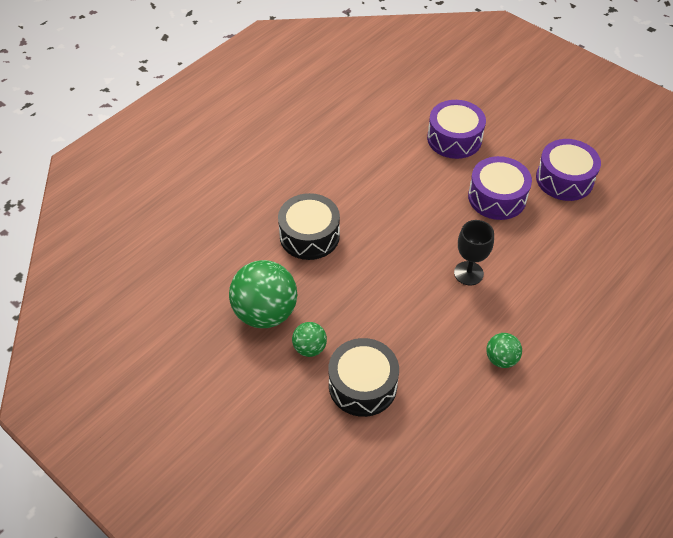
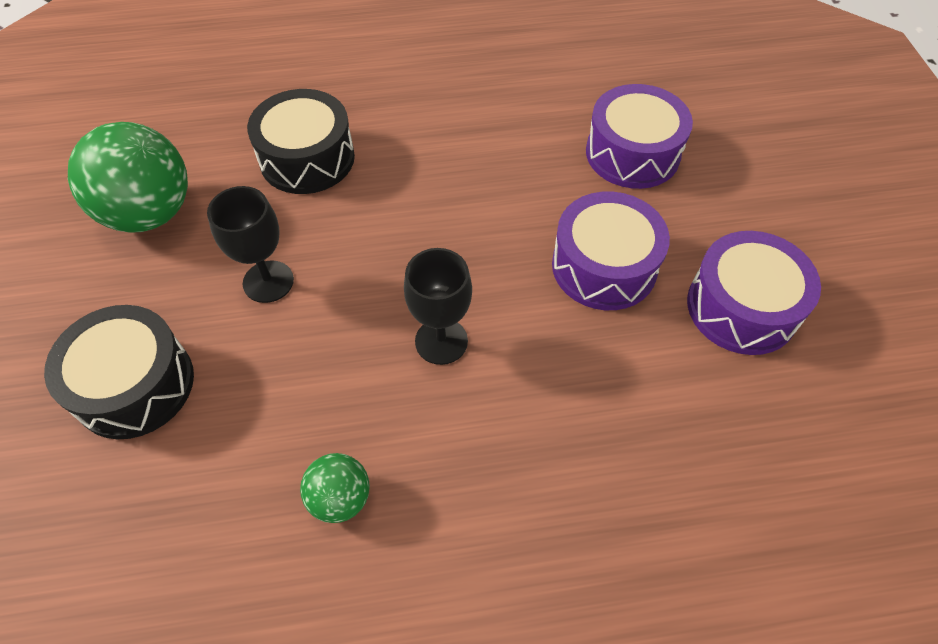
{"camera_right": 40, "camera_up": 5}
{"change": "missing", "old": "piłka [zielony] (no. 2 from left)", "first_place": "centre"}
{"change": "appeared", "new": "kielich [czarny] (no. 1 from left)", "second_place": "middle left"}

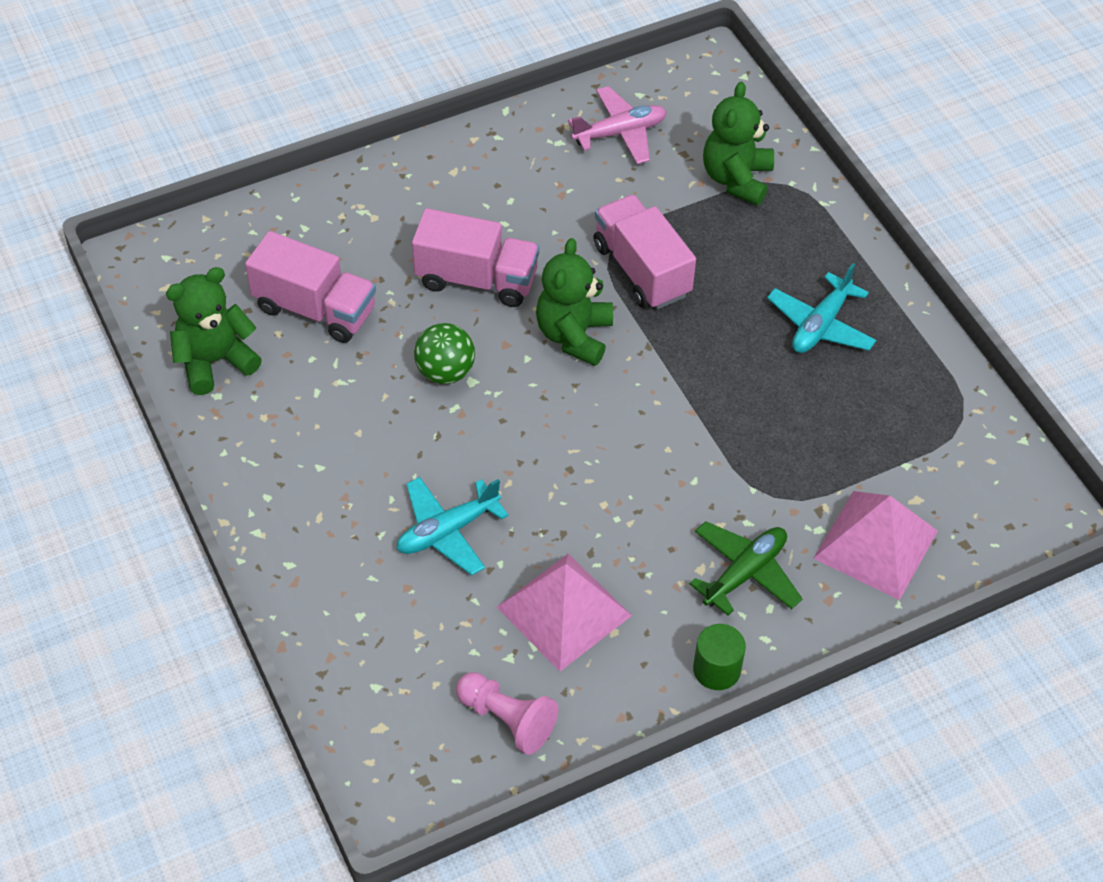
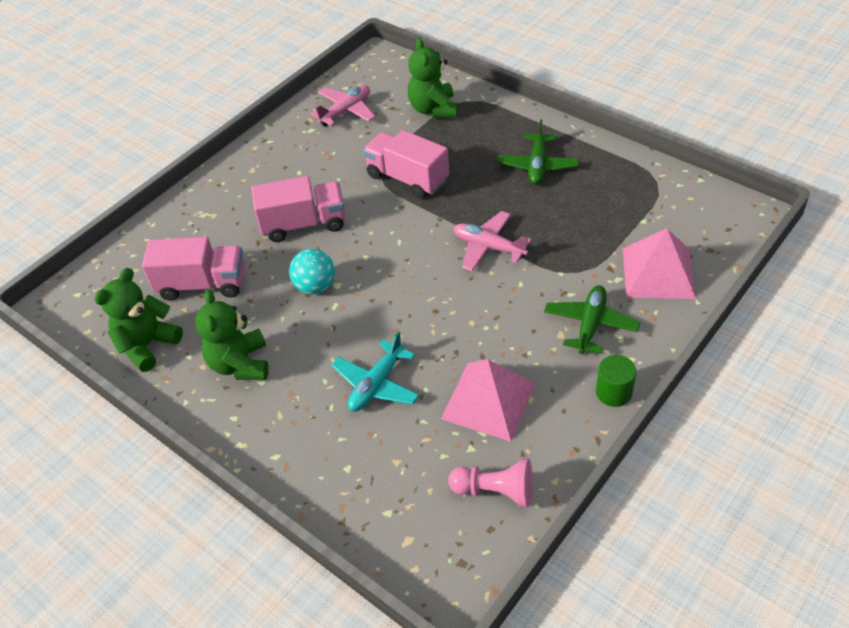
{"camera_right": -20, "camera_up": -5}
{"change": "relocated", "old": "miś [zielony] (no. 2 from left)", "first_place": "centre", "second_place": "middle left"}
{"change": "colour", "old": "samolot [turkusowy] (no. 2 from left)", "new": "samolot [zielony] (no. 1 from left)", "first_place": "middle right", "second_place": "top centre"}
{"change": "colour", "old": "piłka [zielony]", "new": "piłka [turkusowy]", "first_place": "centre", "second_place": "centre"}
{"change": "appeared", "new": "samolot [różowy] (no. 2 from left)", "second_place": "centre"}

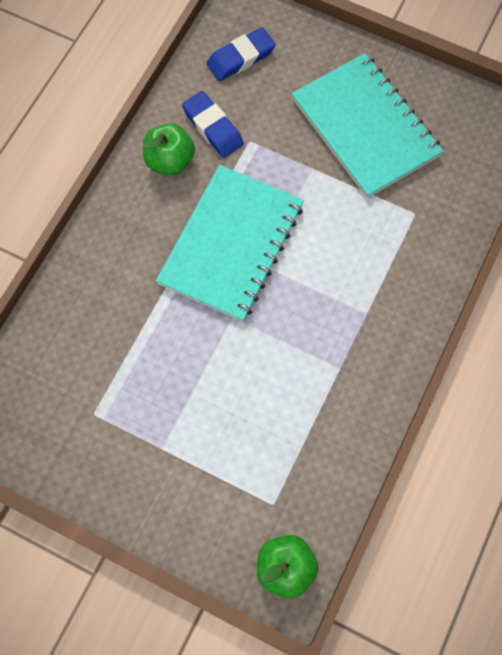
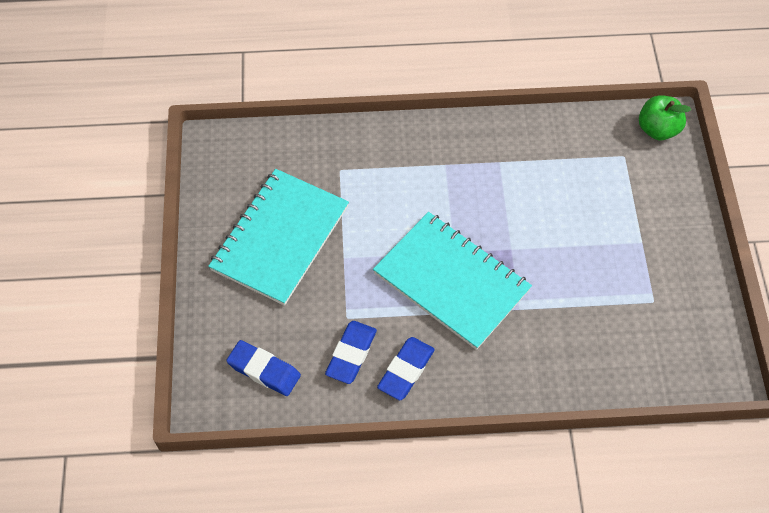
{"camera_right": -120, "camera_up": -10}
{"change": "exchanged", "old": "jabłko [zielony] (no. 1 from left)", "new": "gumka do mazania [niebieski] (no. 3 from left)", "first_place": "top centre", "second_place": "bottom centre"}
{"change": "spun", "old": "zeszyt [turkusowy] (no. 1 from left in the first image)", "first_place": "centre", "second_place": "centre", "degrees": 45}

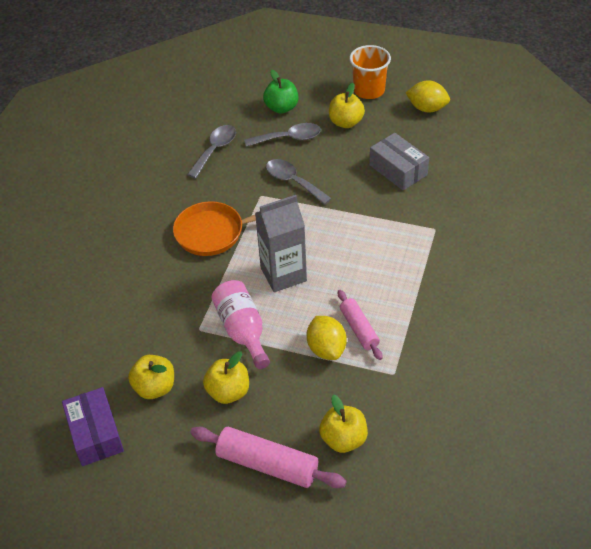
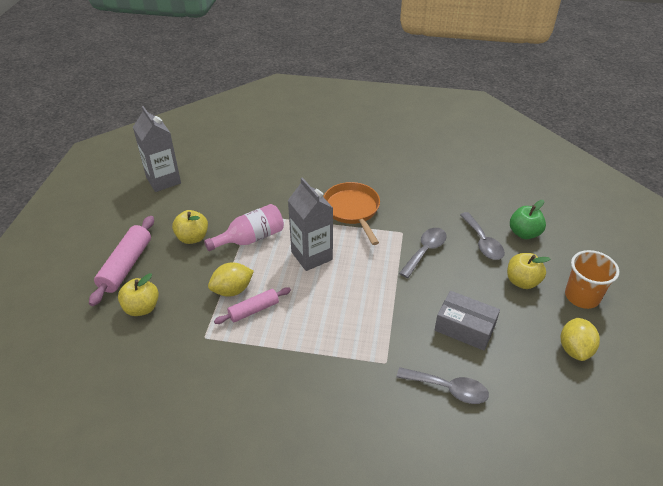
{"camera_right": 80, "camera_up": -5}
{"change": "relocated", "old": "łyżka [szary] (no. 1 from left in the first image)", "new": "łyżka [szary] (no. 2 from left)", "first_place": "top centre", "second_place": "bottom right"}
{"change": "spun", "old": "pudełko [szary]", "first_place": "top right", "second_place": "middle right", "degrees": 75}
{"change": "missing", "old": "jabłko [żółty] (no. 1 from left)", "first_place": "bottom left"}
{"change": "exchanged", "old": "pudełko [fioletowy]", "new": "karton mleka [szary] (no. 1 from left)", "first_place": "bottom left", "second_place": "top left"}

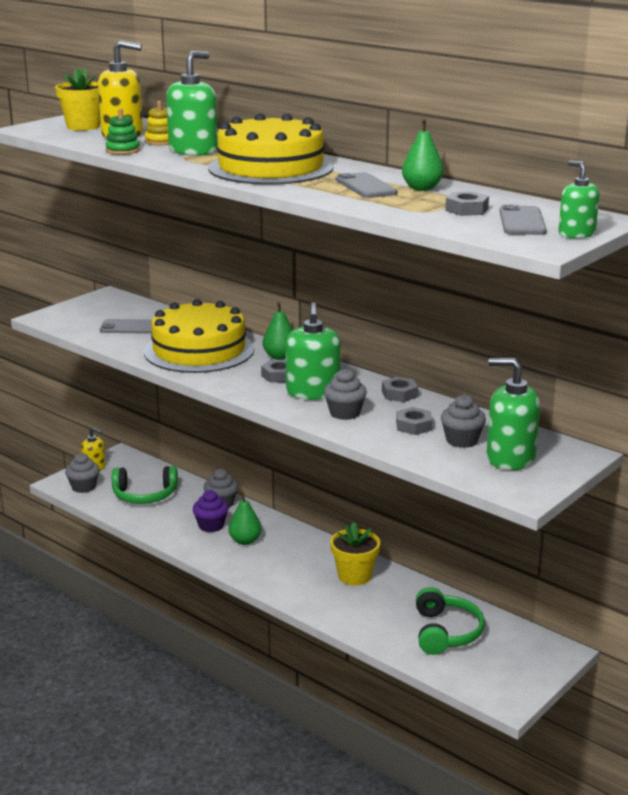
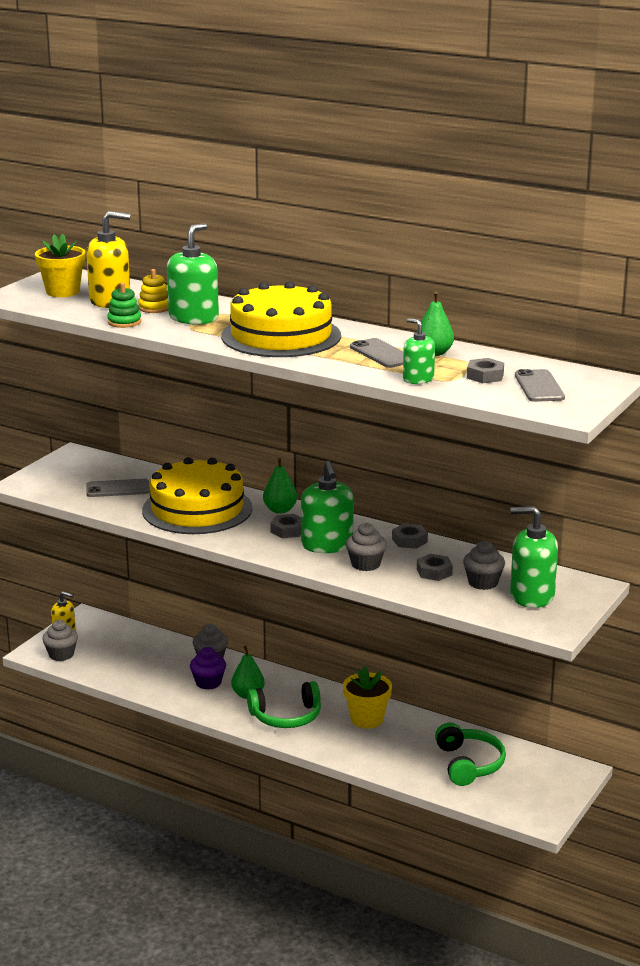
{"camera_right": -10, "camera_up": 0}
{"change": "relocated", "old": "dozownik mydła [zielony] (no. 4 from left in the first image)", "new": "dozownik mydła [zielony] (no. 3 from left)", "first_place": "top right", "second_place": "centre"}
{"change": "relocated", "old": "słuchawki [zielony] (no. 1 from left)", "first_place": "middle left", "second_place": "bottom centre"}

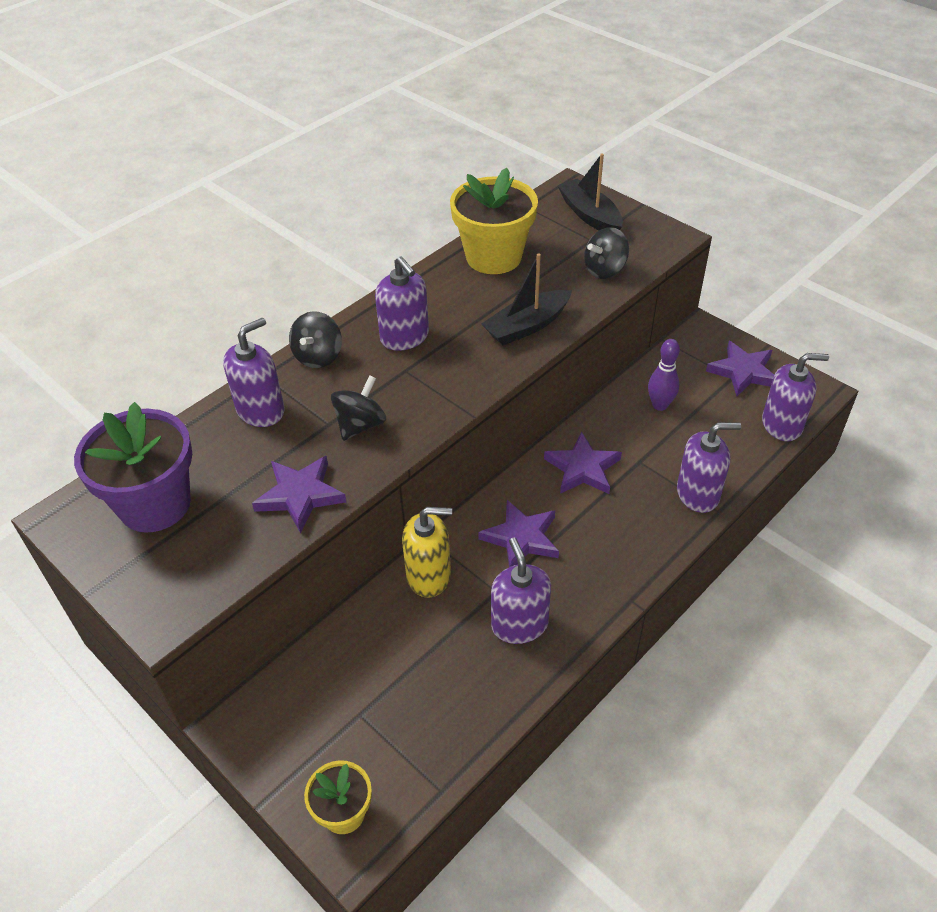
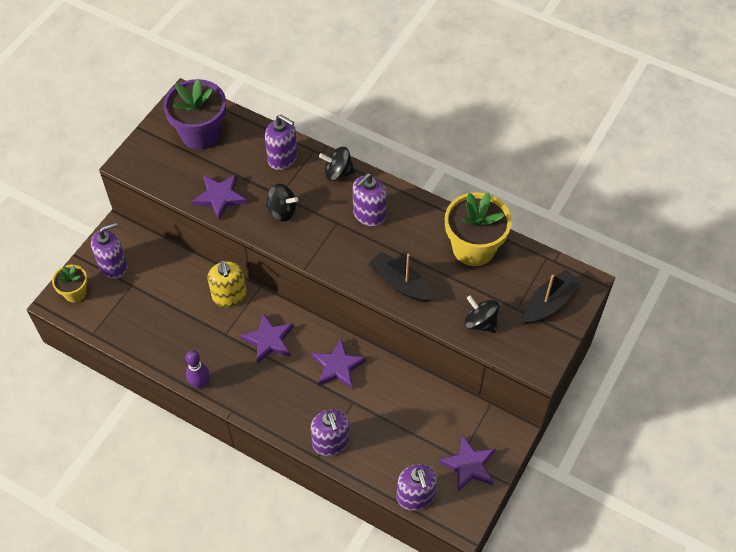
{"camera_right": 75, "camera_up": 10}
{"change": "relocated", "old": "kręgiel [fioletowy]", "first_place": "middle right", "second_place": "bottom left"}
{"change": "relocated", "old": "dozownik mydła [fioletowy] (no. 3 from left in the first image)", "new": "dozownik mydła [fioletowy] (no. 1 from left)", "first_place": "centre", "second_place": "middle left"}

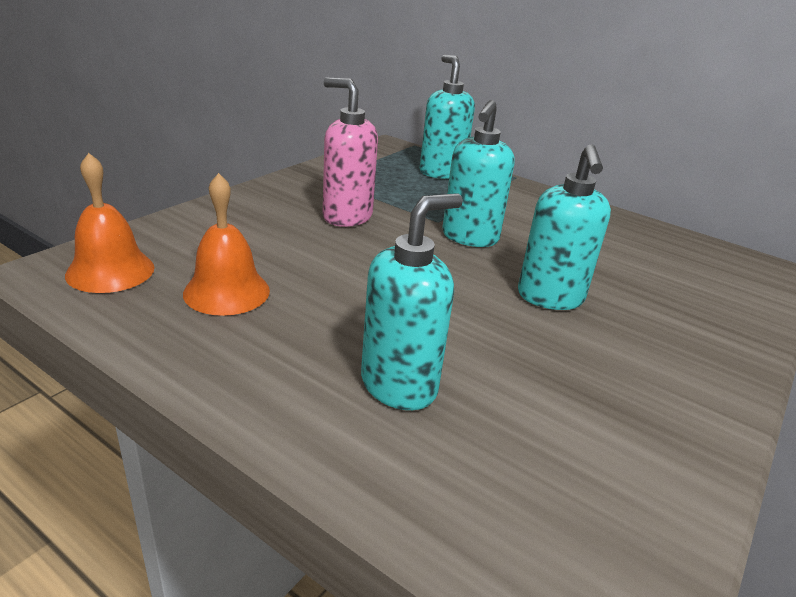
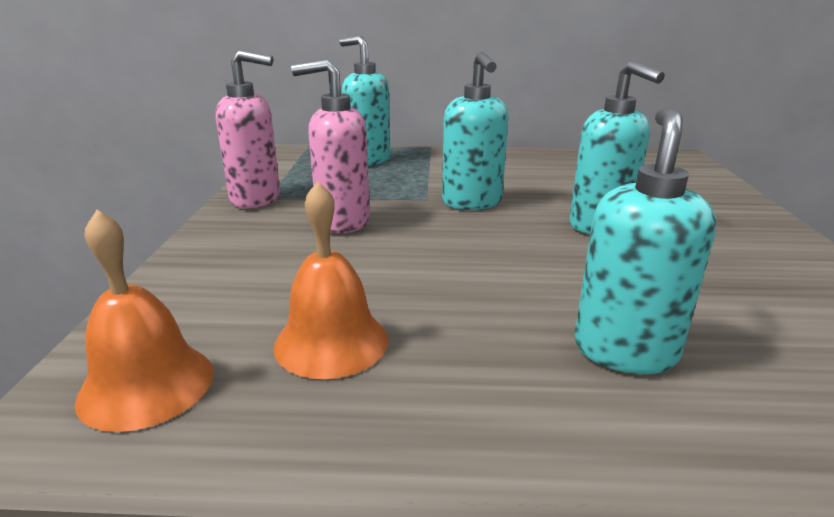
{"camera_right": -30, "camera_up": -5}
{"change": "appeared", "new": "dozownik mydła [różowy] (no. 1 from left)", "second_place": "top left"}

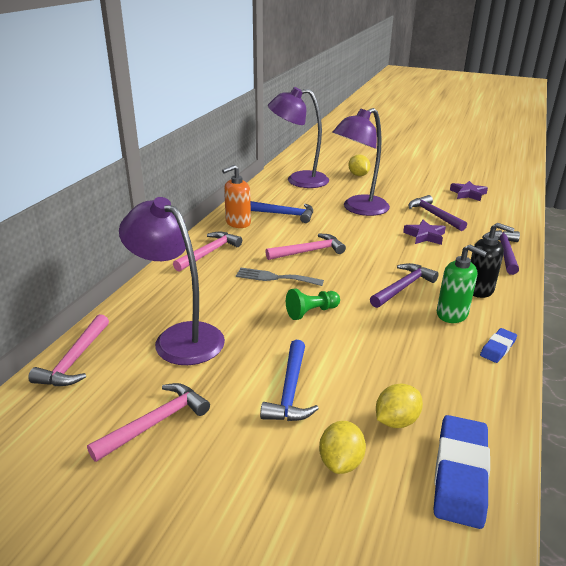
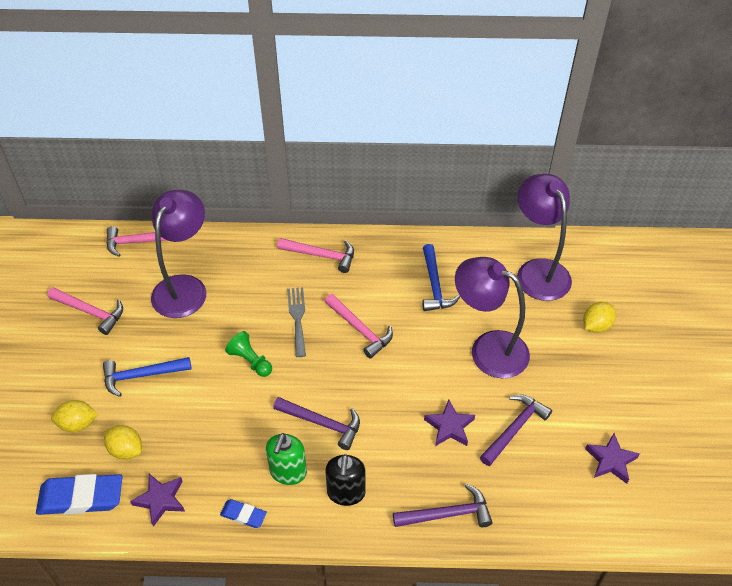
{"camera_right": 70, "camera_up": 20}
{"change": "missing", "old": "dozownik mydła [pomarańczowy]", "first_place": "centre"}
{"change": "appeared", "new": "gwiazda [fioletowy] (no. 1 from left)", "second_place": "bottom left"}

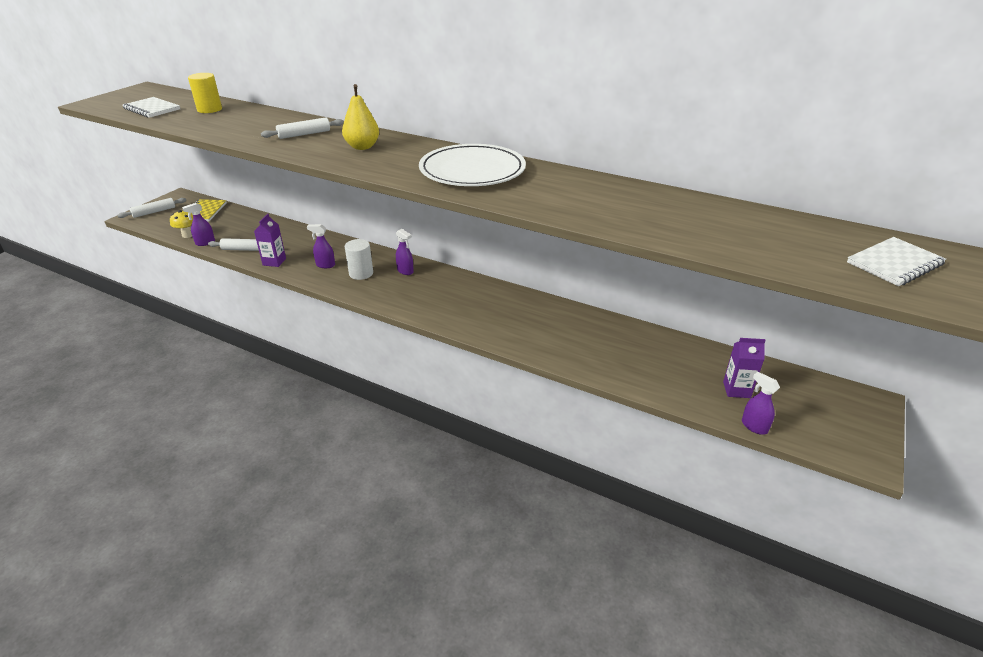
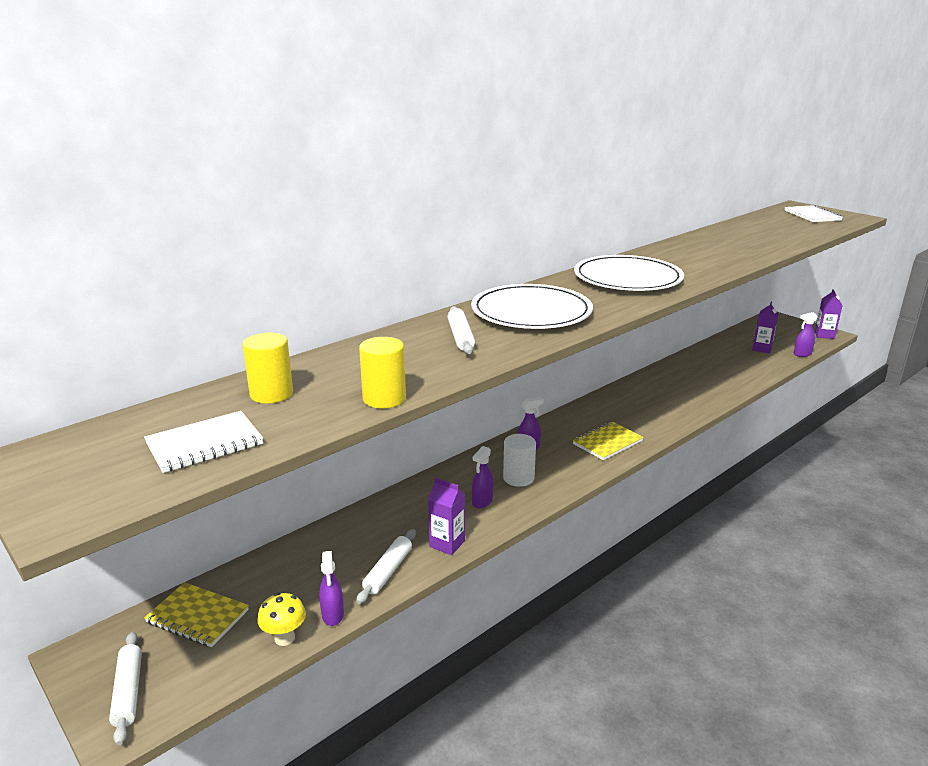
{"camera_right": -70, "camera_up": -10}
{"change": "exchanged", "old": "gruszka [żółty]", "new": "talerz [biały] (no. 1 from left)", "first_place": "top centre", "second_place": "centre"}
{"change": "appeared", "new": "karton mleka [fioletowy] (no. 3 from left)", "second_place": "middle right"}
{"change": "appeared", "new": "walec [żółty] (no. 2 from left)", "second_place": "centre"}
{"change": "appeared", "new": "zeszyt [żółty] (no. 2 from left)", "second_place": "centre"}

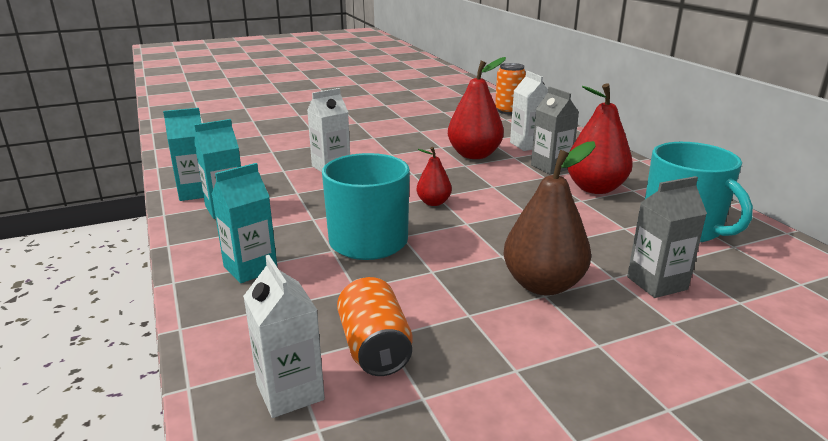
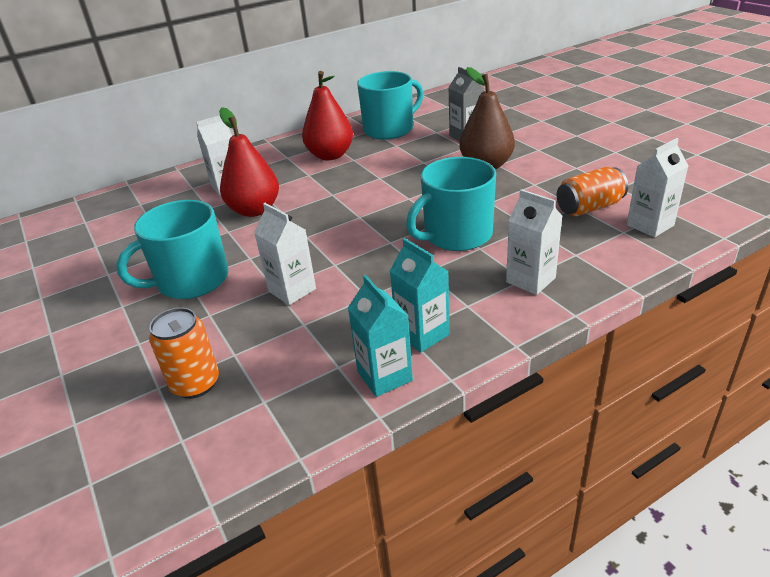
{"camera_right": -95, "camera_up": 10}
{"change": "relocated", "old": "puszka [pomarańczowy] (no. 2 from left in the first image)", "new": "puszka [pomarańczowy] (no. 1 from left)", "first_place": "top centre", "second_place": "middle left"}
{"change": "missing", "old": "karton mleka [szary] (no. 1 from left)", "first_place": "top right"}
{"change": "missing", "old": "gruszka [czerwony] (no. 1 from left)", "first_place": "centre"}
{"change": "colour", "old": "karton mleka [turkusowy] (no. 3 from left)", "new": "karton mleka [biały] (no. 3 from left)", "first_place": "middle left", "second_place": "middle right"}
{"change": "appeared", "new": "kubek [turkusowy] (no. 1 from left)", "second_place": "middle left"}

